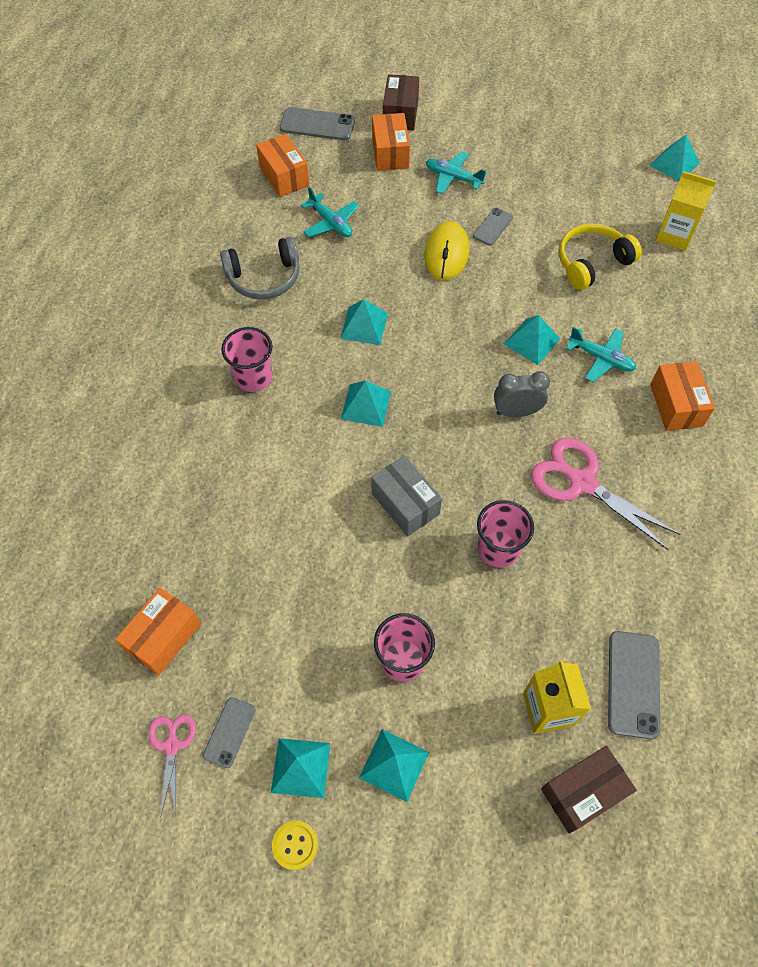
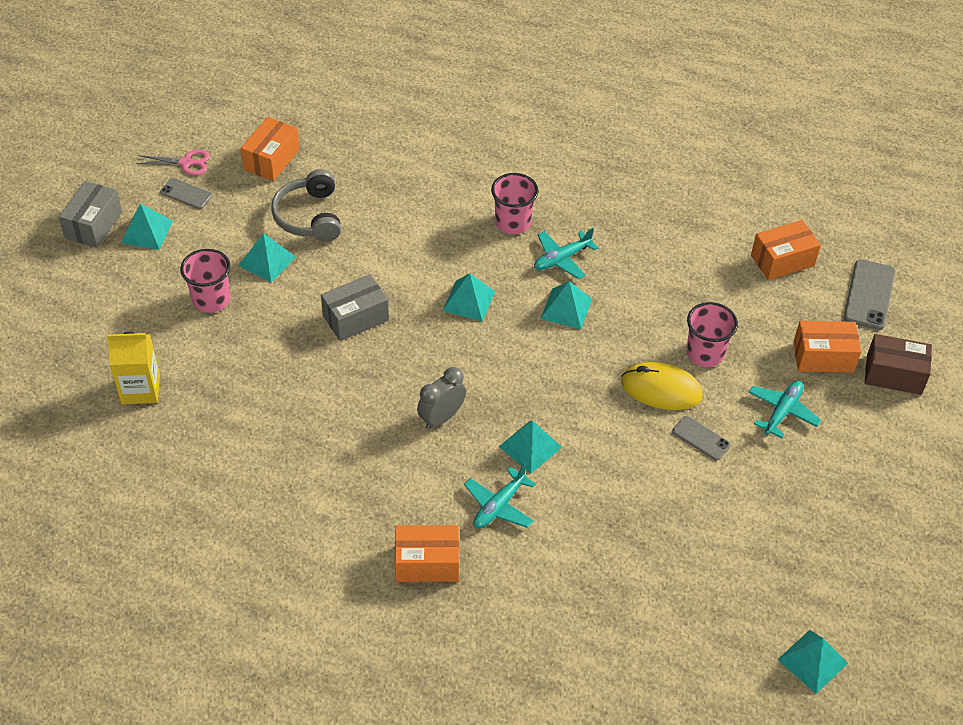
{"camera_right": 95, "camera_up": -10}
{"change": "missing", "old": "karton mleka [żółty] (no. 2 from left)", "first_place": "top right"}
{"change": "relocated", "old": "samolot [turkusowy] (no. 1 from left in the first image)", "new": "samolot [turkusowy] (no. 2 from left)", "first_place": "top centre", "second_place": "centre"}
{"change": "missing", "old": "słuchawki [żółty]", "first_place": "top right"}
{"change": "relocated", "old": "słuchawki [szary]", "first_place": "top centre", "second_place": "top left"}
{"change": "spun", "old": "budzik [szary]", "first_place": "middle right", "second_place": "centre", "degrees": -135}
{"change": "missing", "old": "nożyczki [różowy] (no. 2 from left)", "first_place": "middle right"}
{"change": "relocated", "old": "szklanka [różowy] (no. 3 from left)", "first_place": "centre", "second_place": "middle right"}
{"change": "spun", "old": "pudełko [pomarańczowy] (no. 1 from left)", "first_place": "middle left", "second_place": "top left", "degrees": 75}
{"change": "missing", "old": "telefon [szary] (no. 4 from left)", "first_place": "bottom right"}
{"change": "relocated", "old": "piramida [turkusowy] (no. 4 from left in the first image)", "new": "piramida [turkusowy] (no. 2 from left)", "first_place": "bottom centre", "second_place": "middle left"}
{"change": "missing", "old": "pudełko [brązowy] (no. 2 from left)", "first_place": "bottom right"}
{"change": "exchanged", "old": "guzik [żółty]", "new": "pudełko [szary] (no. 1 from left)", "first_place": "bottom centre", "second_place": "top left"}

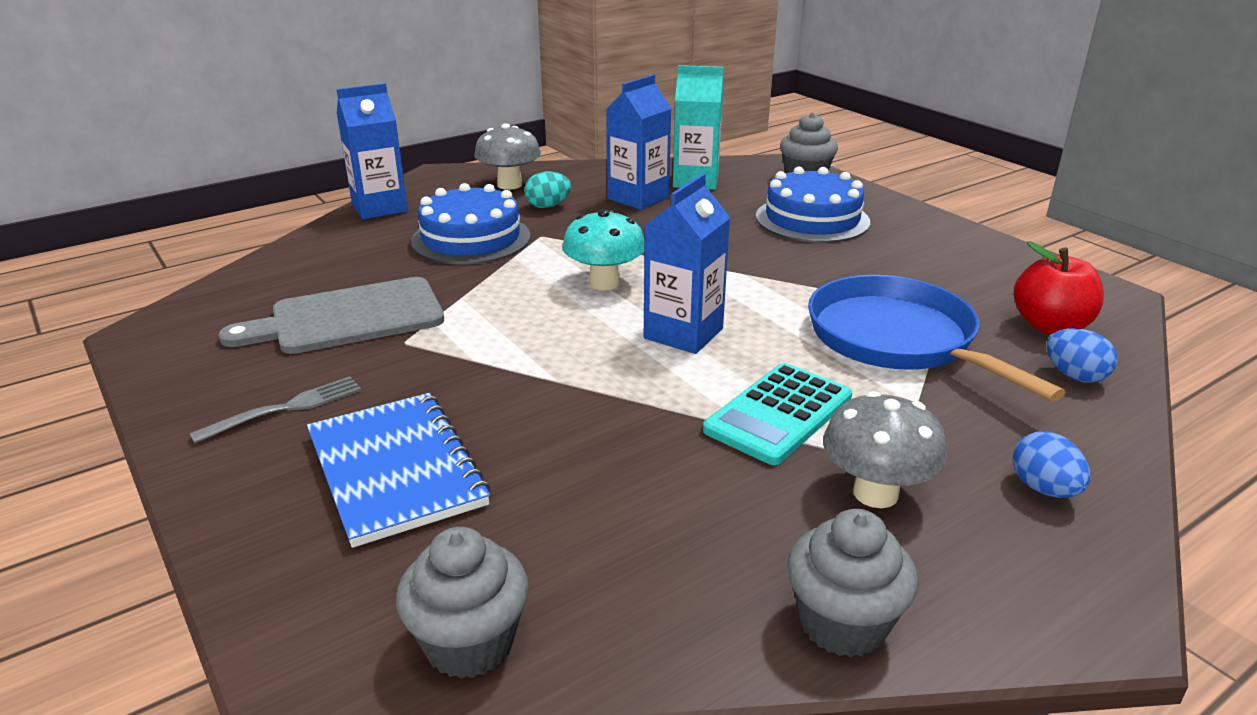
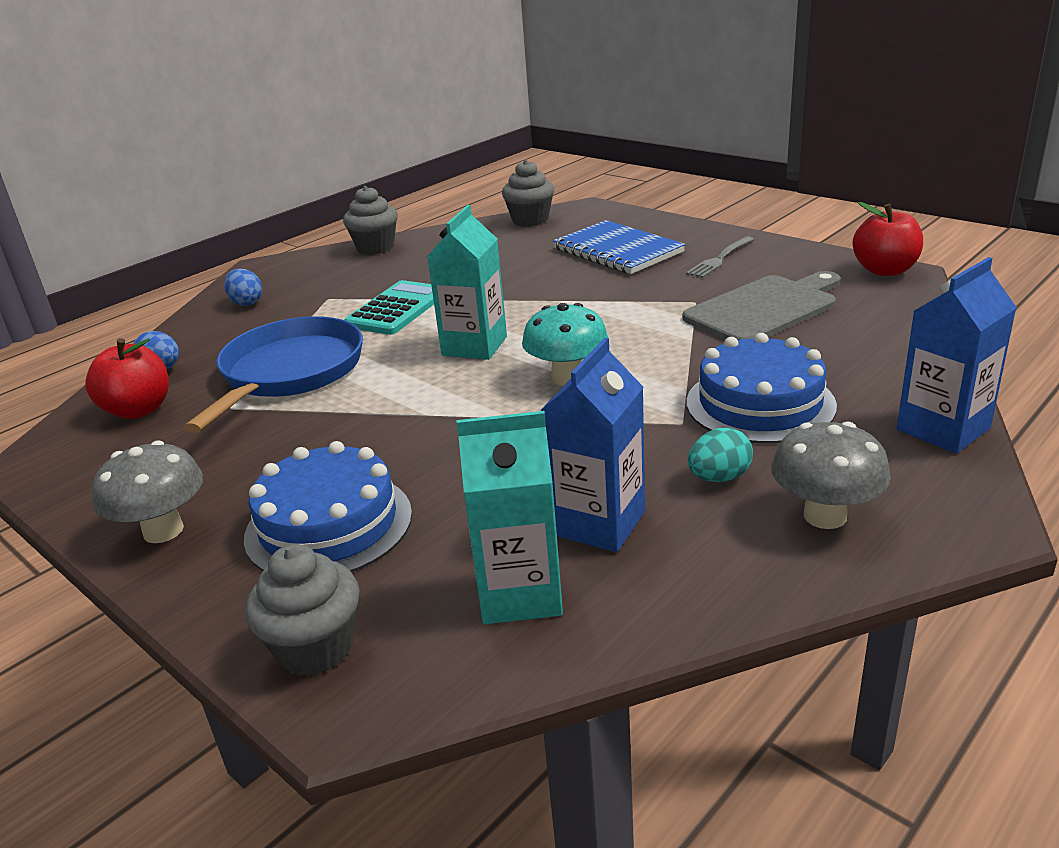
{"camera_right": 170, "camera_up": 0}
{"change": "colour", "old": "karton mleka [niebieski] (no. 3 from left)", "new": "karton mleka [turkusowy] (no. 1 from left)", "first_place": "centre", "second_place": "top centre"}
{"change": "spun", "old": "patelnia [niebieski]", "first_place": "middle right", "second_place": "middle left", "degrees": -120}
{"change": "relocated", "old": "grzyb [szary] (no. 2 from left in the first image)", "new": "grzyb [szary] (no. 1 from left)", "first_place": "middle right", "second_place": "middle left"}
{"change": "appeared", "new": "jabłko [czerwony] (no. 2 from left)", "second_place": "top right"}

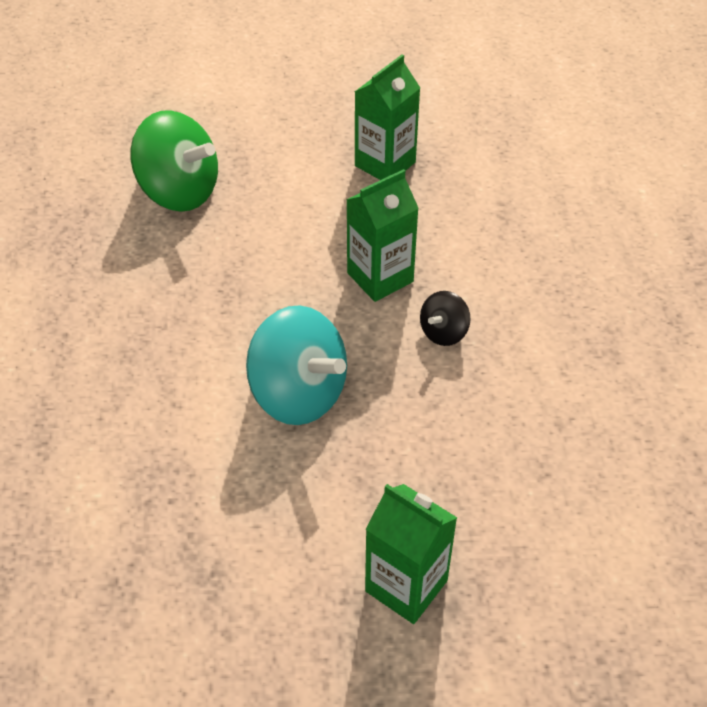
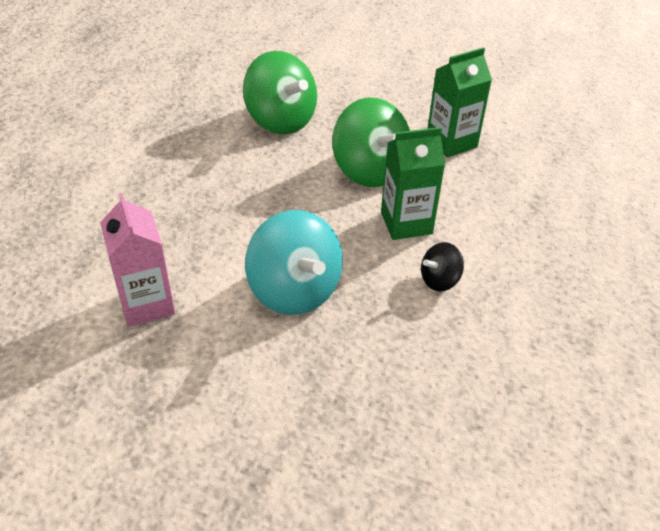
{"camera_right": 20, "camera_up": -5}
{"change": "missing", "old": "karton mleka [zielony] (no. 3 from left)", "first_place": "bottom centre"}
{"change": "appeared", "new": "bączek [zielony] (no. 2 from left)", "second_place": "top centre"}
{"change": "appeared", "new": "karton mleka [różowy]", "second_place": "middle left"}

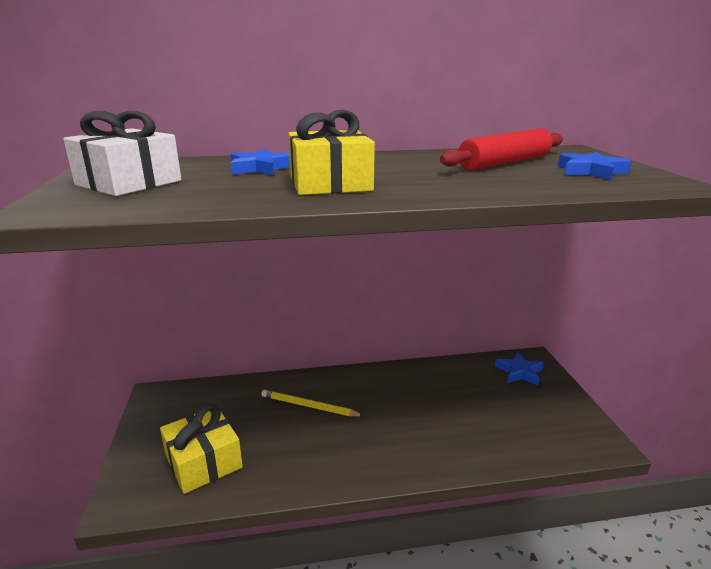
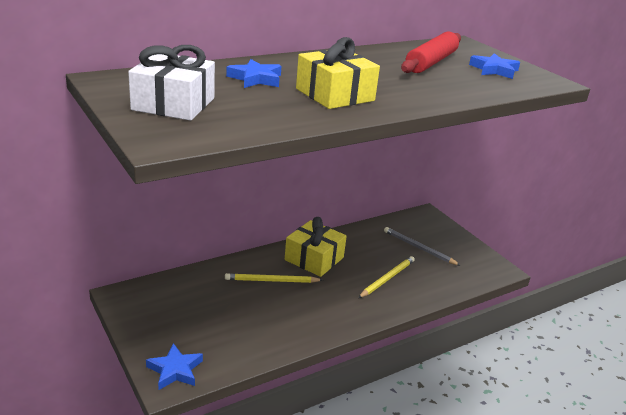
{"camera_right": -25, "camera_up": 5}
{"change": "relocated", "old": "gwiazda [niebieski] (no. 2 from left in the first image)", "new": "gwiazda [niebieski] (no. 1 from left)", "first_place": "middle right", "second_place": "bottom left"}
{"change": "relocated", "old": "prezent [żółty] (no. 1 from left)", "first_place": "bottom left", "second_place": "centre"}
{"change": "appeared", "new": "ołówek [szary]", "second_place": "middle right"}
{"change": "appeared", "new": "ołówek [żółty] (no. 2 from left)", "second_place": "bottom centre"}

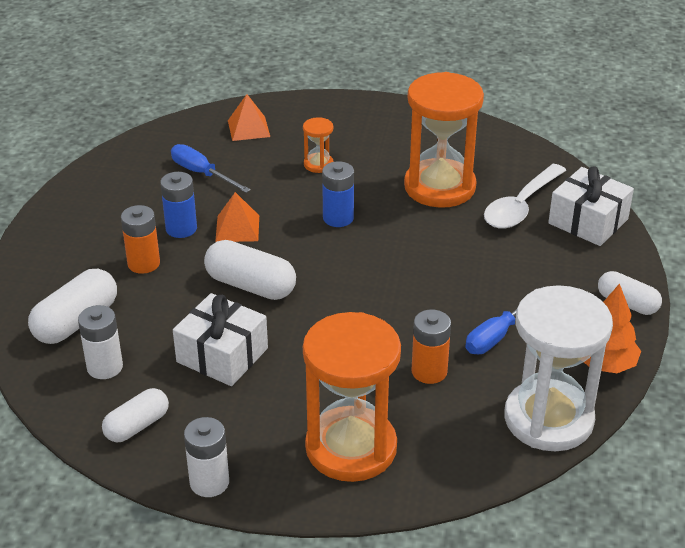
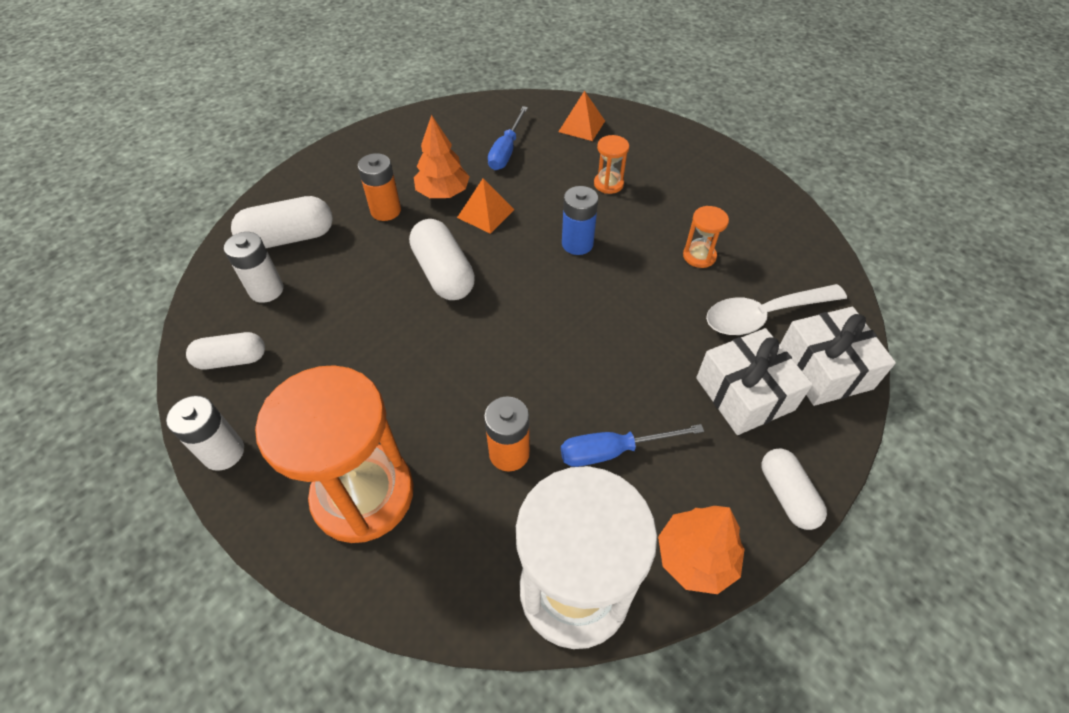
{"camera_right": 35, "camera_up": 15}
{"change": "size", "old": "klepsydra [pomarańczowy] (no. 3 from left)", "first_place": "top centre", "second_place": "top centre", "factor": 0.43}
{"change": "spun", "old": "śrubokręt [niebieski] (no. 1 from left)", "first_place": "top left", "second_place": "top centre", "degrees": -150}
{"change": "exchanged", "old": "bateria [niebieski] (no. 1 from left)", "new": "drzewko [pomarańczowy] (no. 1 from left)", "first_place": "middle left", "second_place": "top centre"}
{"change": "relocated", "old": "prezent [biały] (no. 1 from left)", "first_place": "middle left", "second_place": "middle right"}

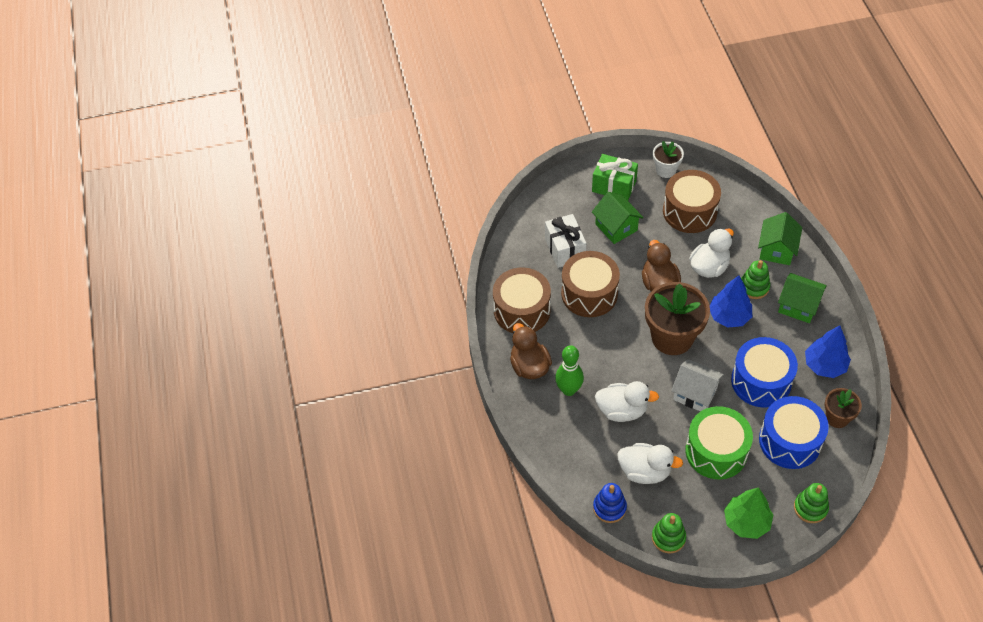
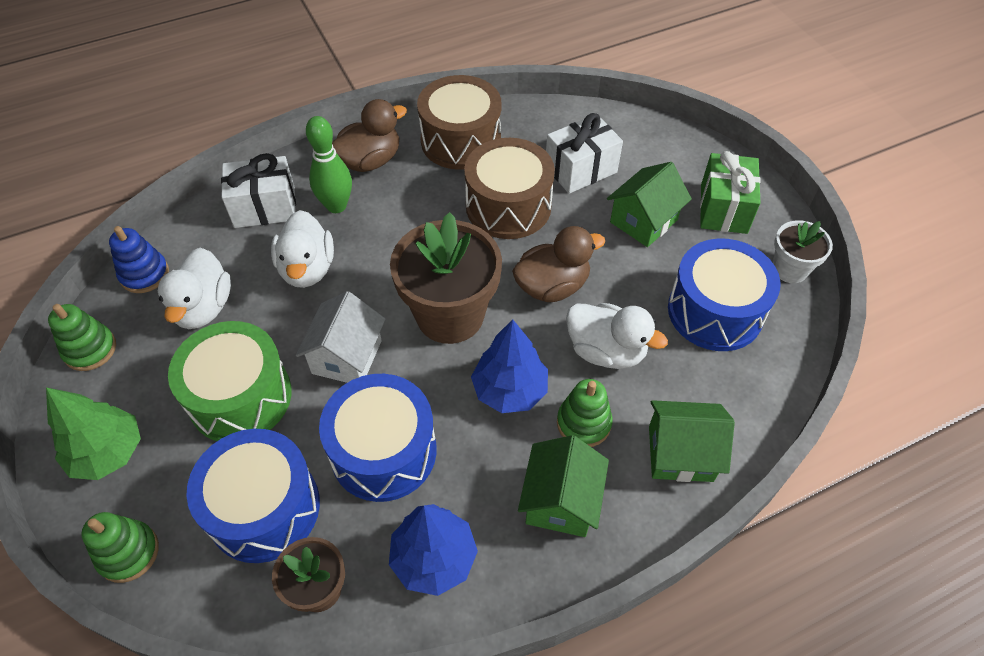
{"camera_right": 75, "camera_up": 0}
{"change": "colour", "old": "bęben [brązowy] (no. 3 from left)", "new": "bęben [niebieski] (no. 3 from left)", "first_place": "top right", "second_place": "middle right"}
{"change": "appeared", "new": "prezent [biały] (no. 1 from left)", "second_place": "top left"}

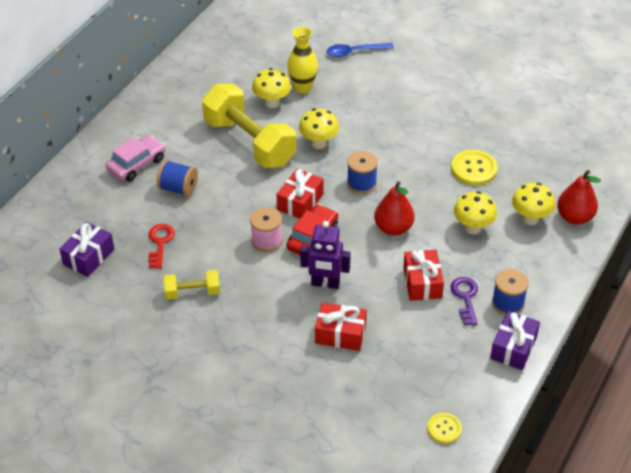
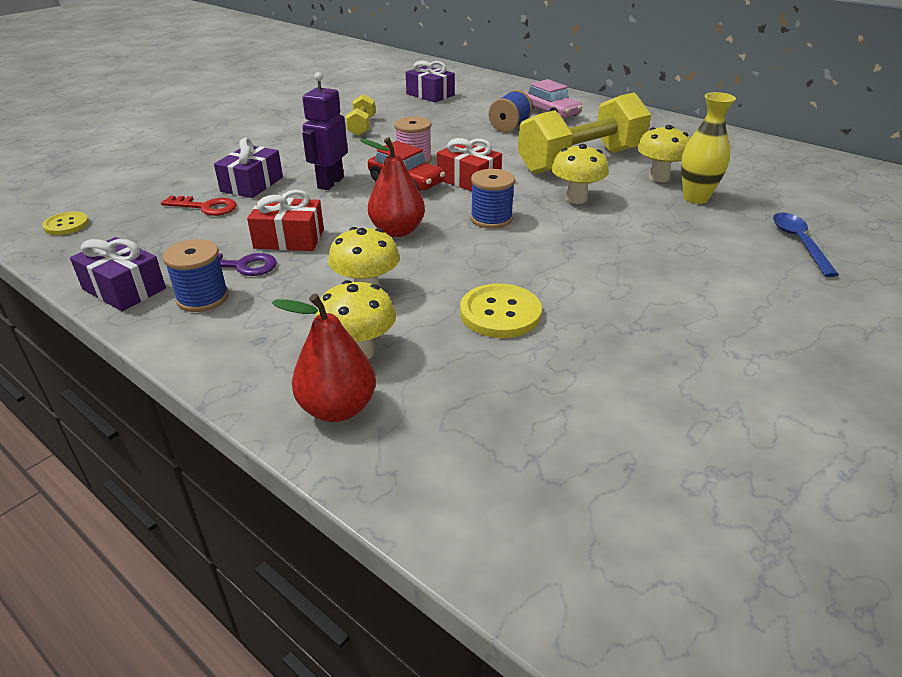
{"camera_right": 100, "camera_up": -10}
{"change": "relocated", "old": "klucz [czerwony]", "first_place": "middle left", "second_place": "top left"}
{"change": "colour", "old": "prezent [czerwony] (no. 2 from left)", "new": "prezent [fioletowy] (no. 2 from left)", "first_place": "bottom centre", "second_place": "top left"}

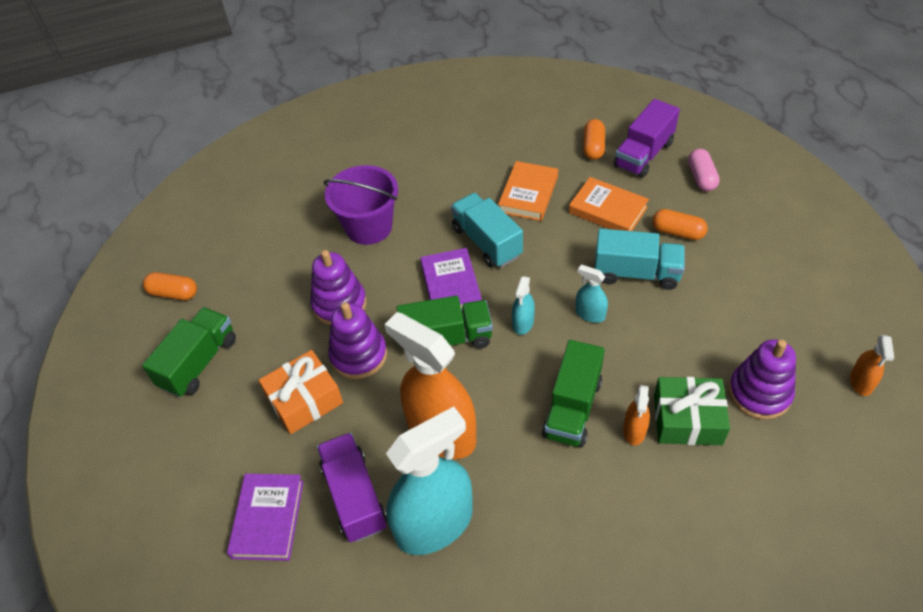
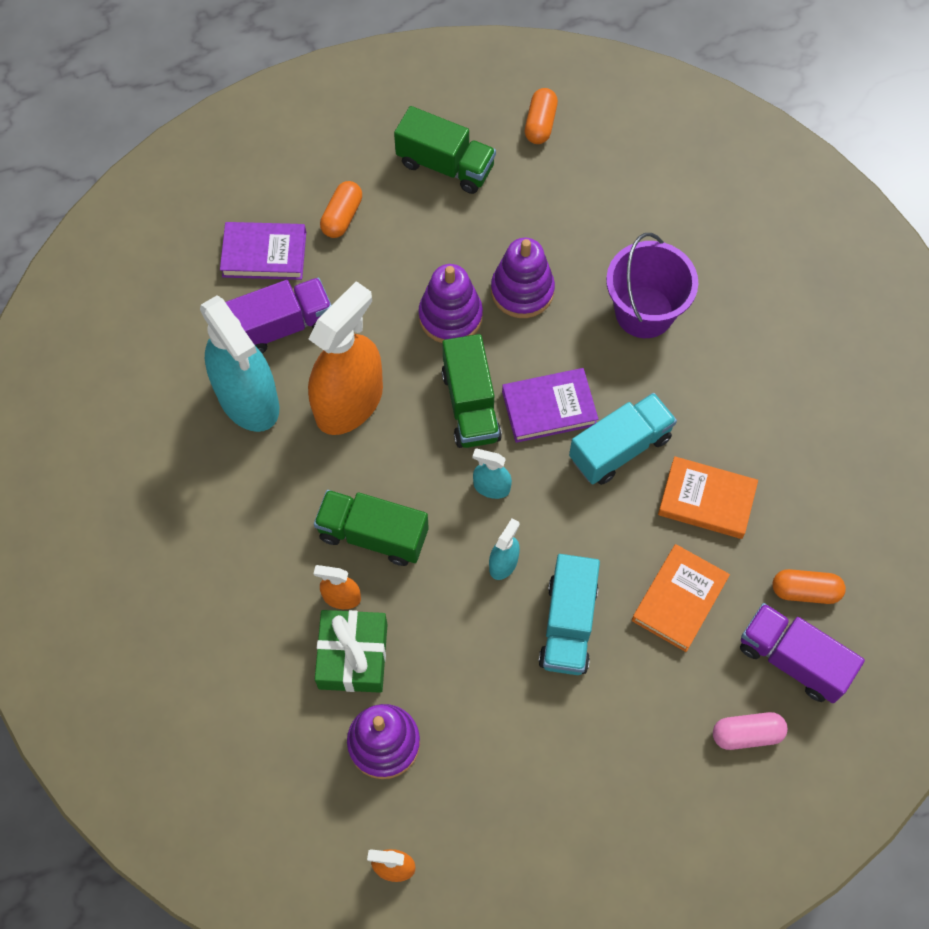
{"camera_right": 85, "camera_up": 15}
{"change": "relocated", "old": "kapsułka [pomarańczowy] (no. 3 from left in the first image)", "new": "kapsułka [pomarańczowy] (no. 1 from left)", "first_place": "middle right", "second_place": "top centre"}
{"change": "missing", "old": "prezent [pomarańczowy]", "first_place": "middle left"}

